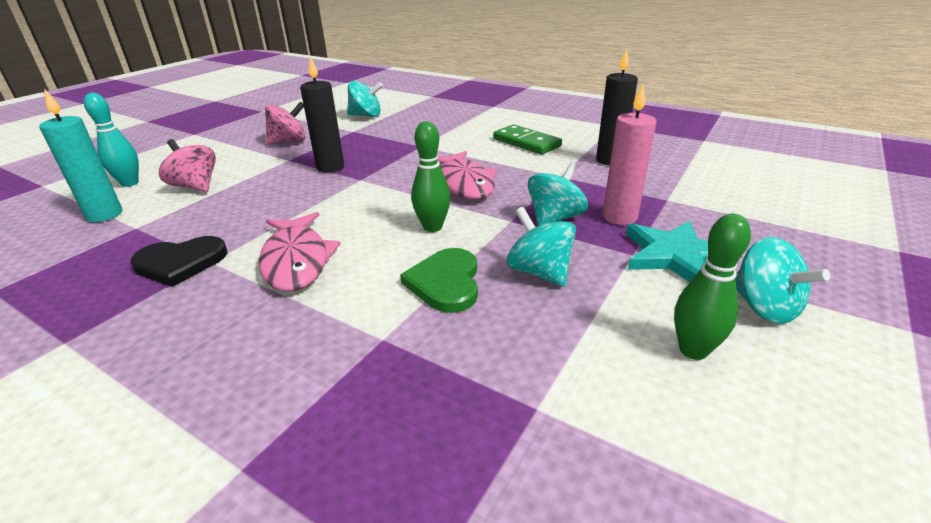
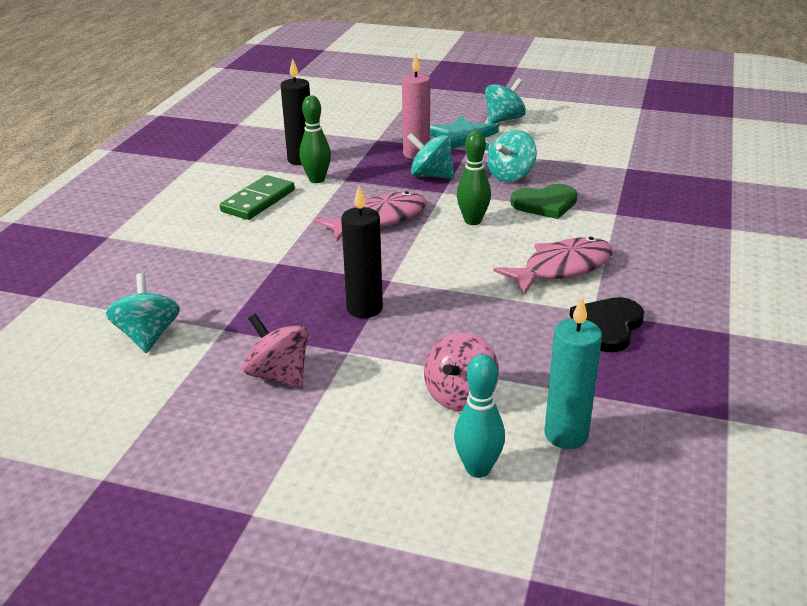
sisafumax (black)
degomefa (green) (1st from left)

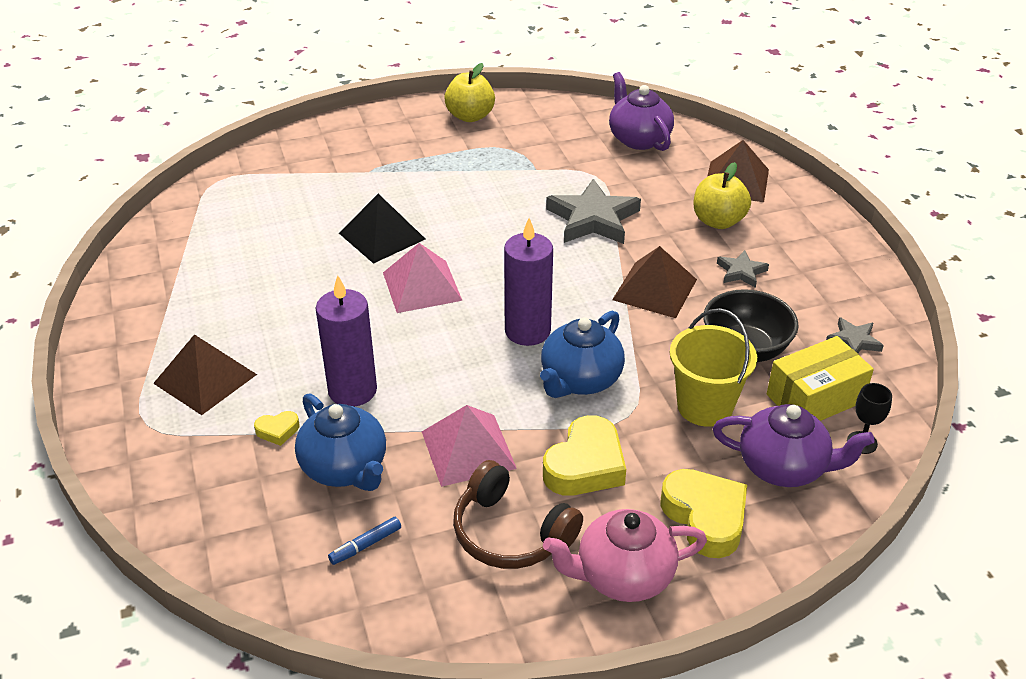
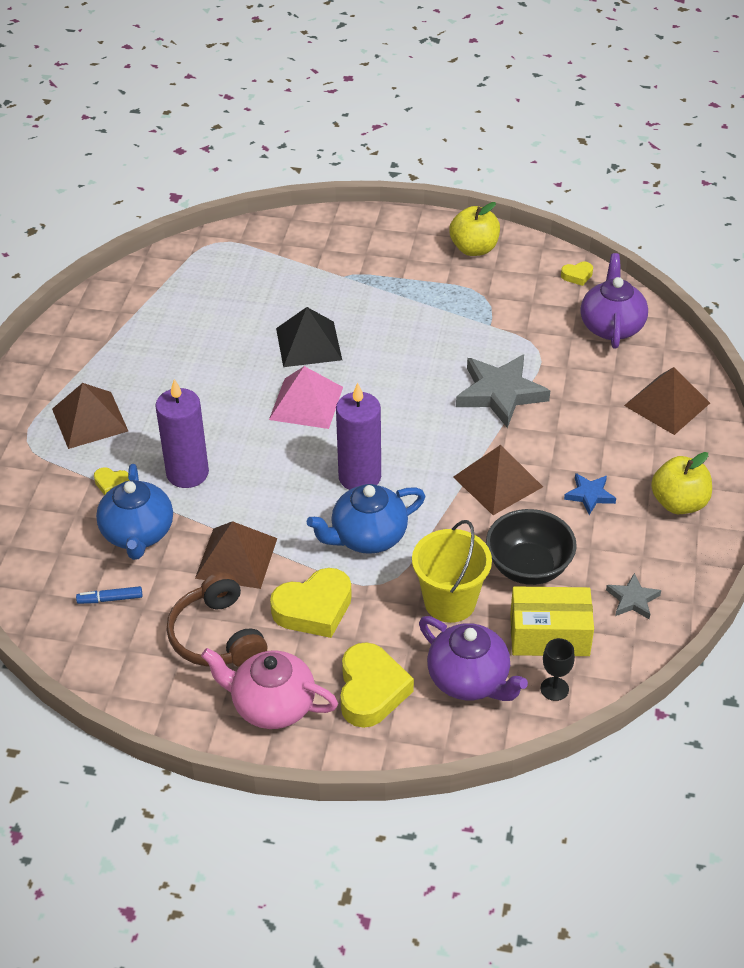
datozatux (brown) (2nd from left)
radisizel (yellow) (2nd from left)
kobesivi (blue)
sisafumax (yellow) (4th from left)

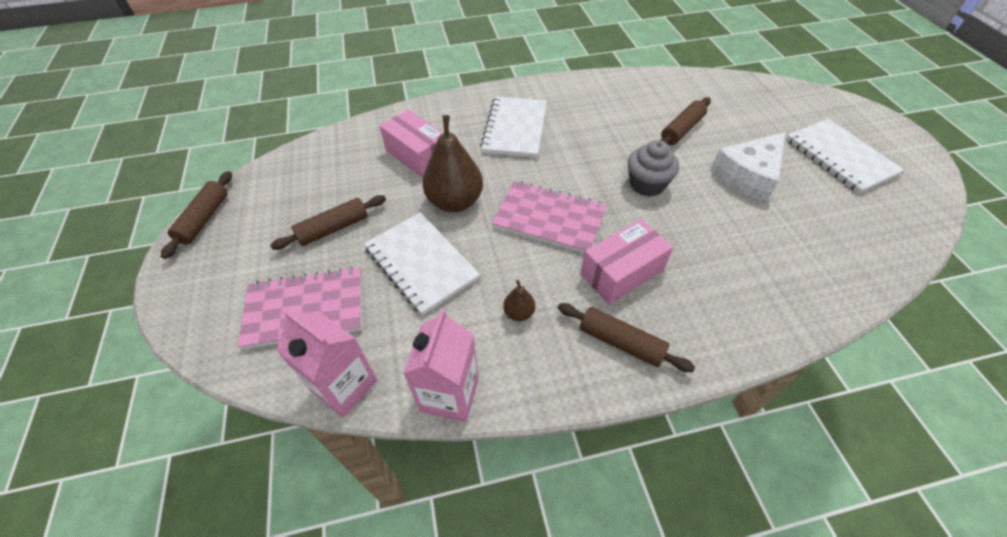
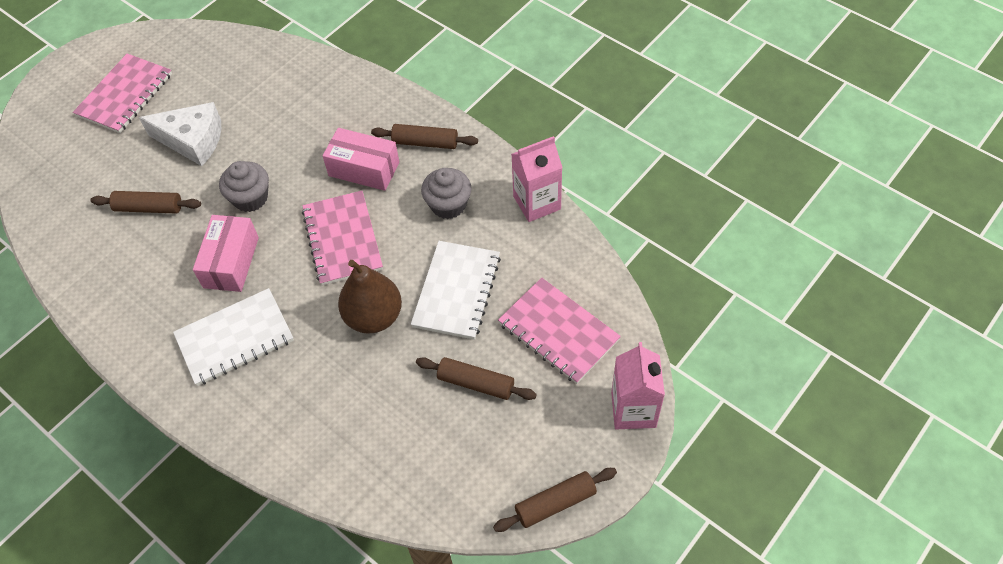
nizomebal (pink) (2nd from left)
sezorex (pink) (1st from left)
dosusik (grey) (2nd from left)
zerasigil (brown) (2nd from left)
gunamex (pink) (1st from left)

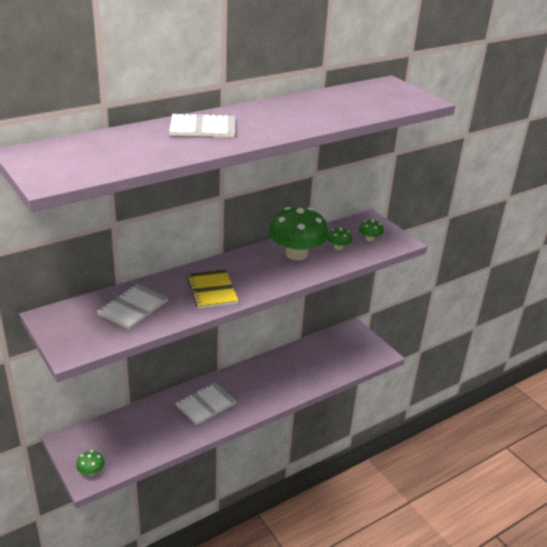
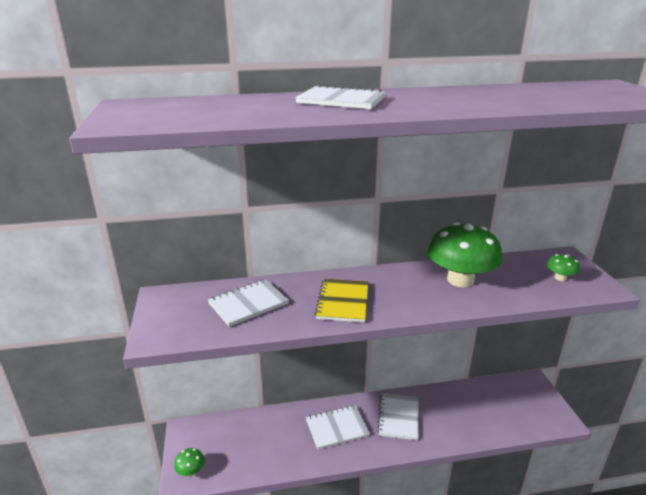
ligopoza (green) (3rd from left in the first image)
gunamex (white) (4th from left)

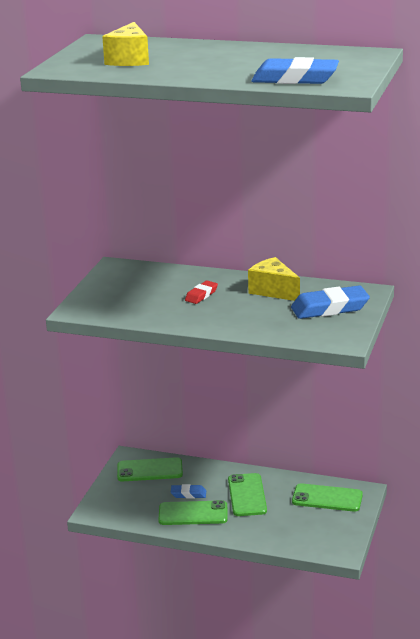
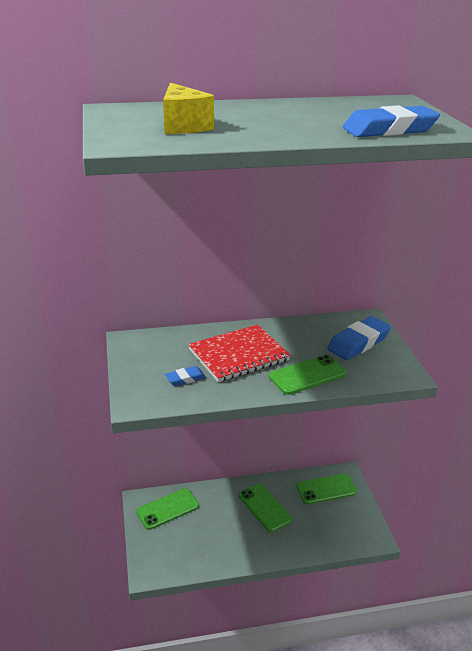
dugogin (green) (3rd from left)
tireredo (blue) (1st from left)
gunamex (red)
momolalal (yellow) (2nd from left in the first image)

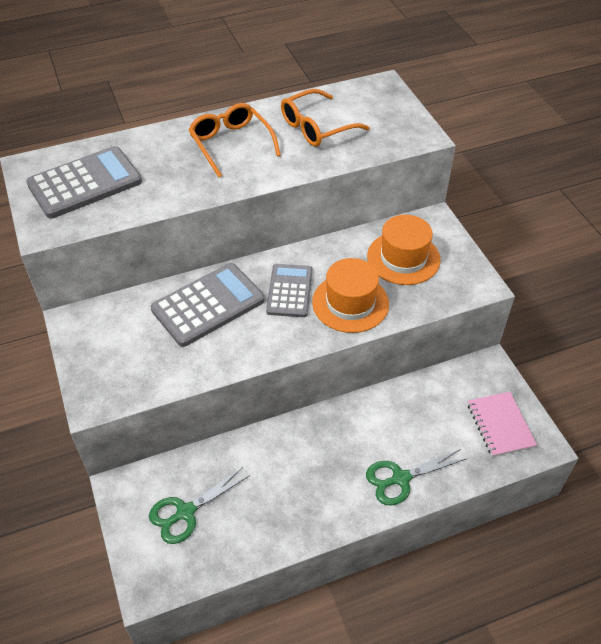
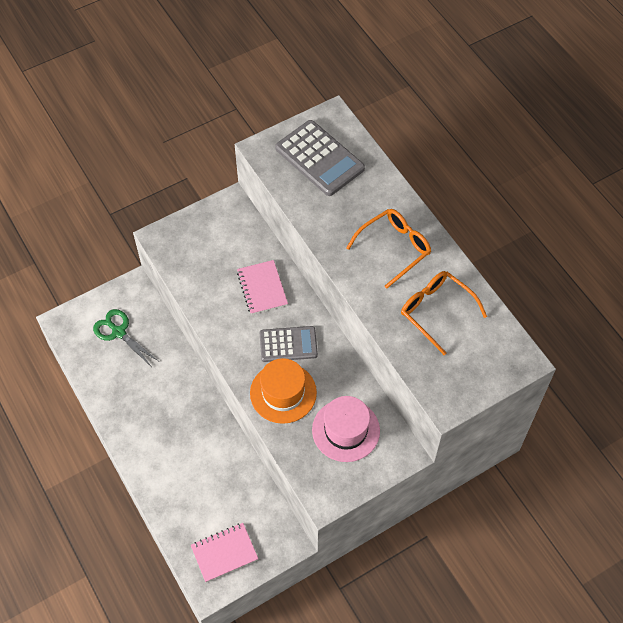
gunamex (pink) (2nd from left)
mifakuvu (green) (2nd from left in the first image)
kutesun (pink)

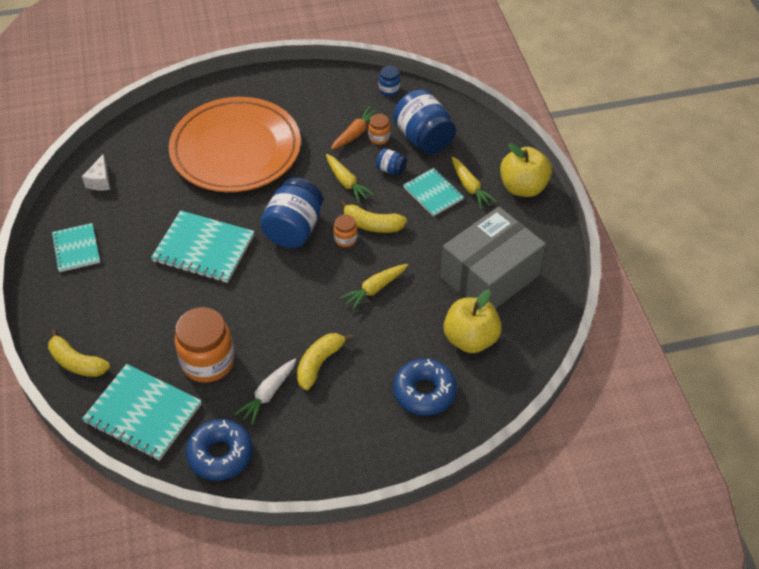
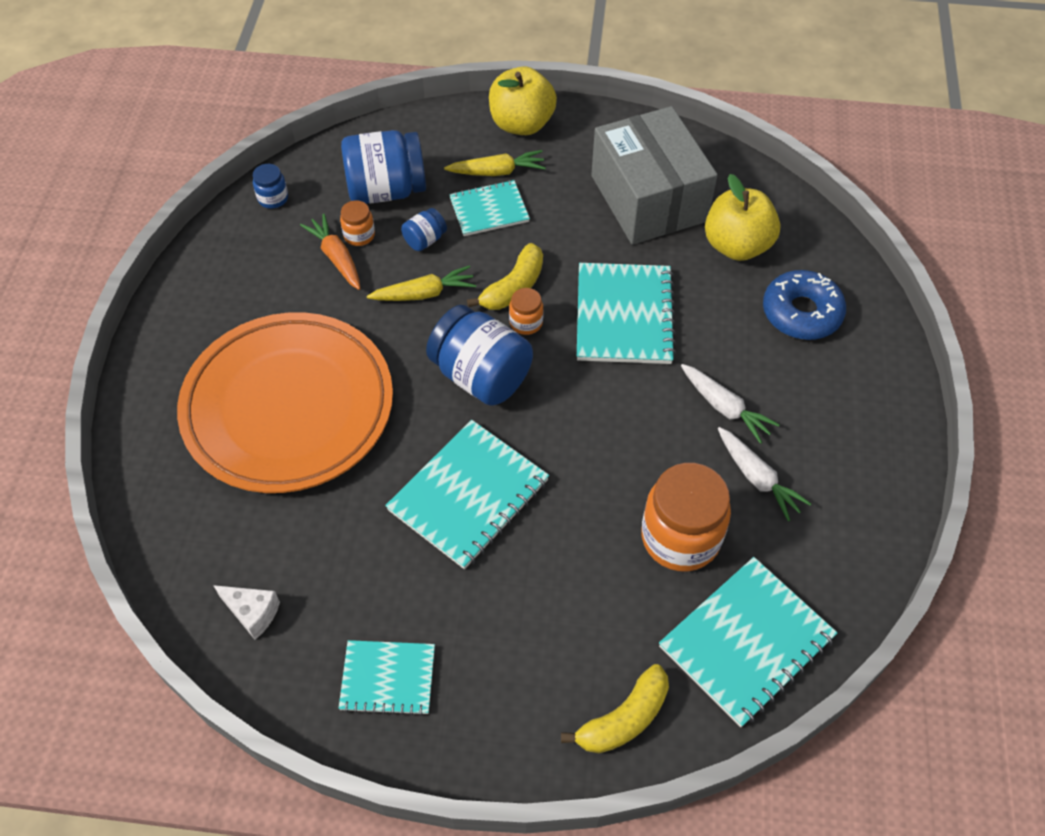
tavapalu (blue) (1st from left in the first image)
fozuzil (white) (1st from left)
gunamex (turquoise) (4th from left)

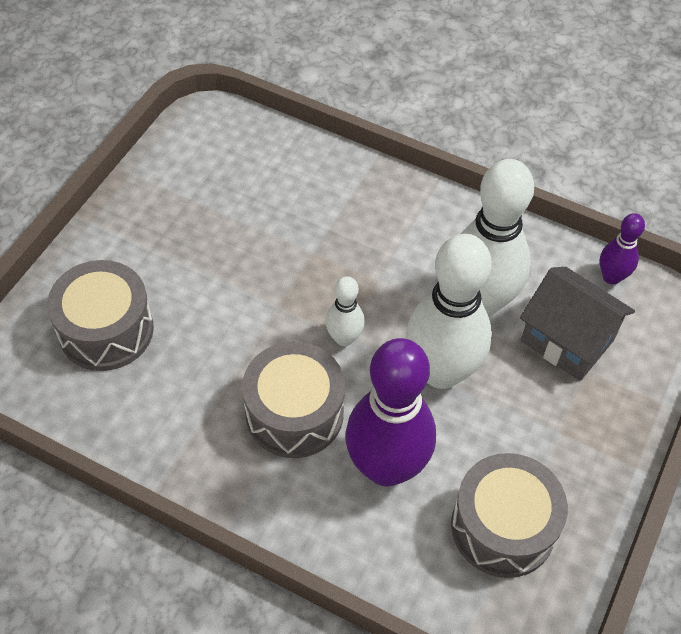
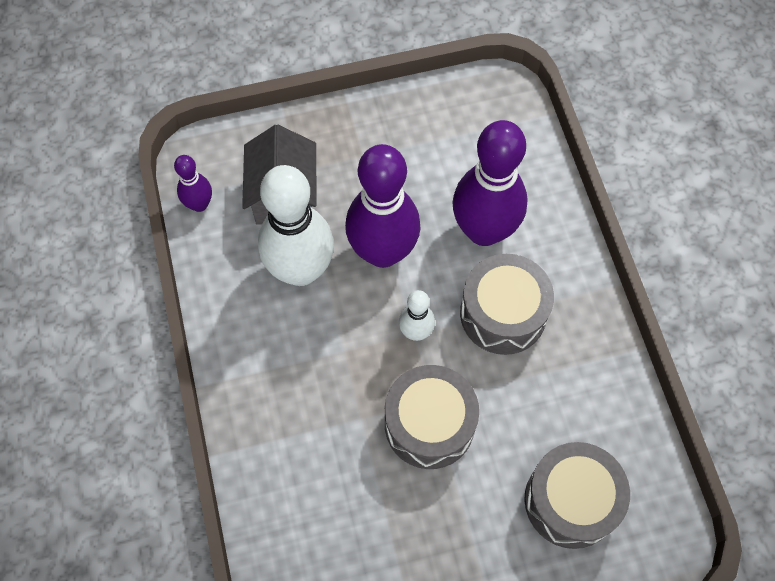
degomefa (purple) (2nd from left)
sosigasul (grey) (1st from left)

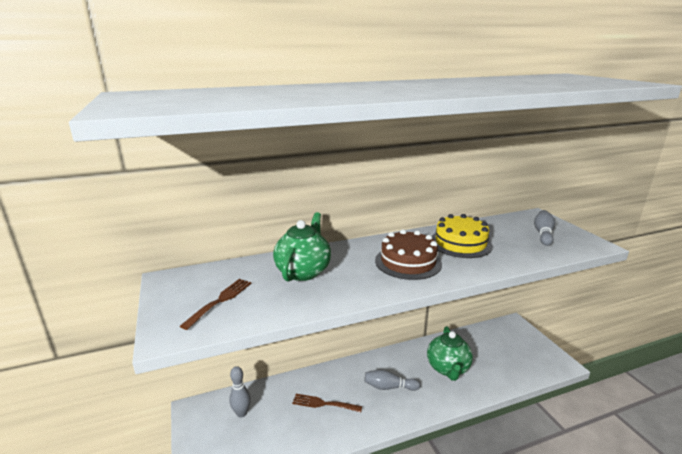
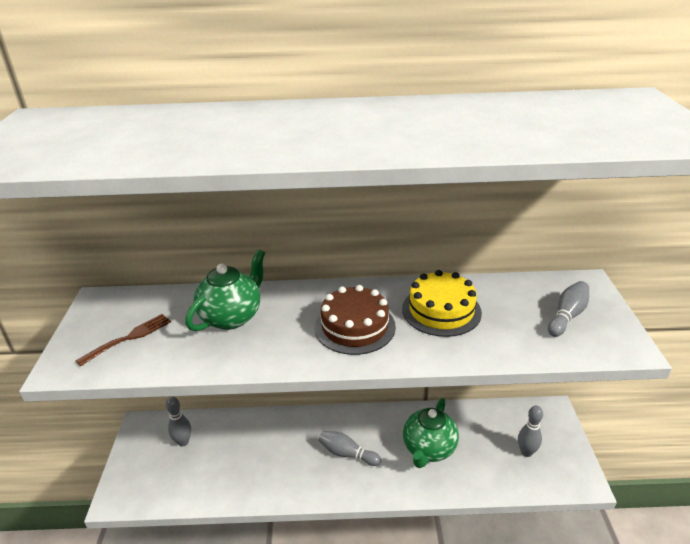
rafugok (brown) (2nd from left in the first image)
degomefa (grey) (3rd from left)

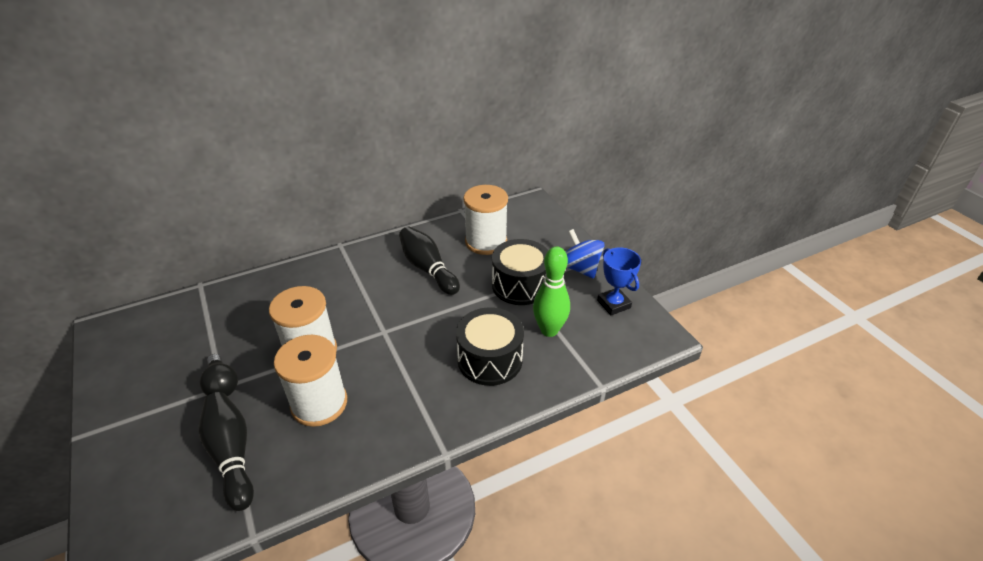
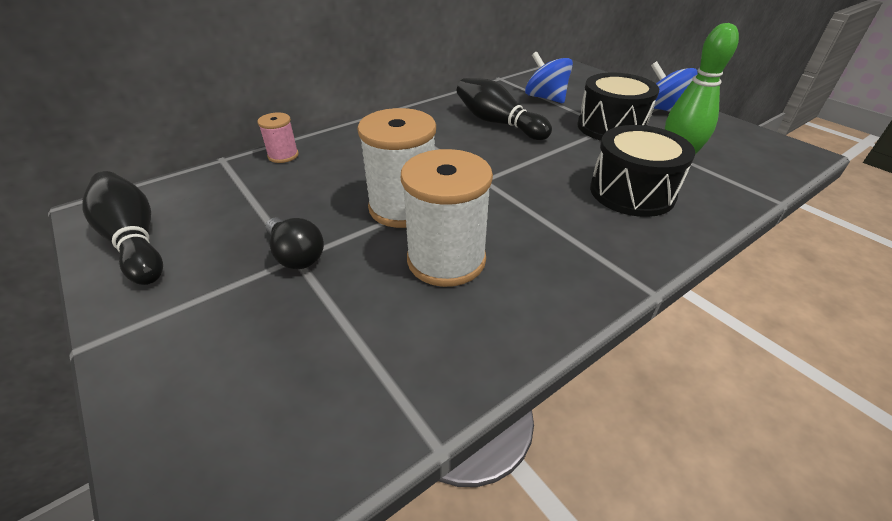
degomefa (black) (1st from left)
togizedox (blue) (1st from left)
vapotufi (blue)
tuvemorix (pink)

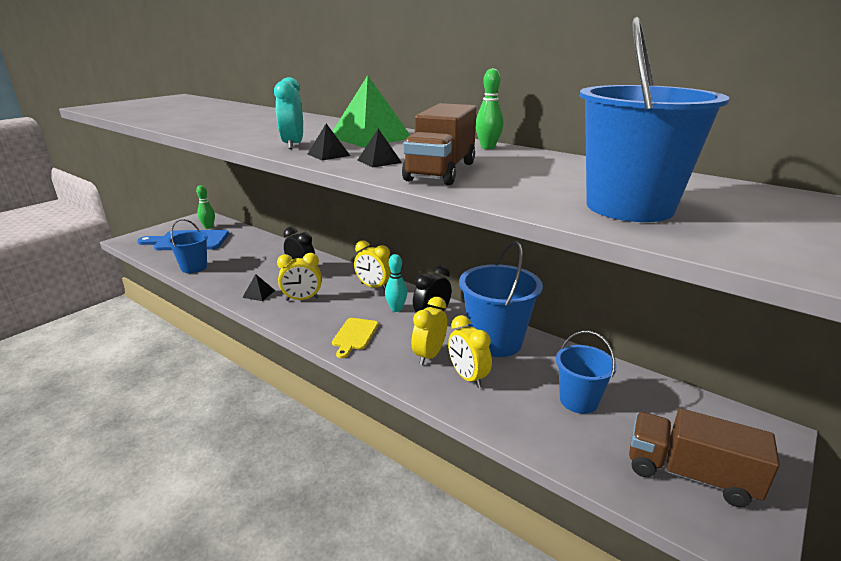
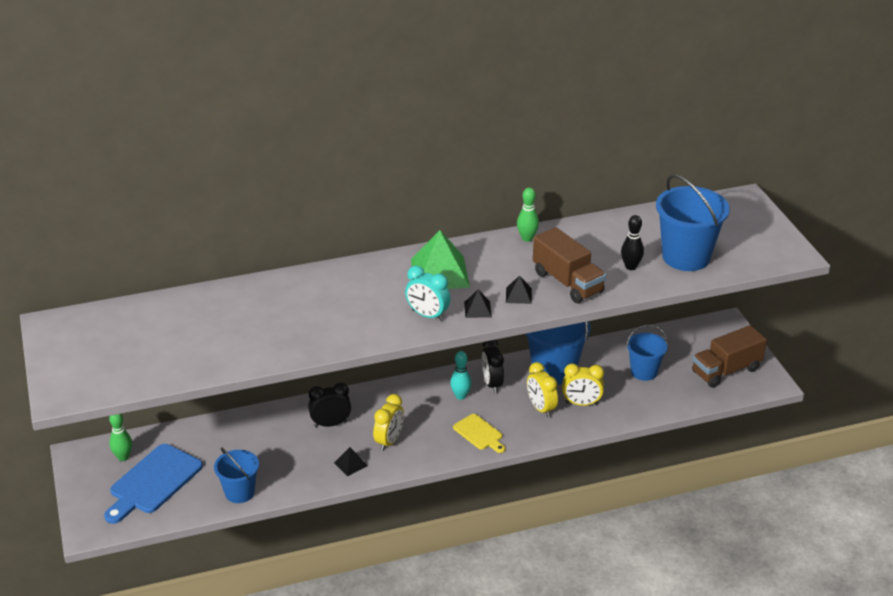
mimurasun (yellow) (2nd from left in the first image)
degomefa (black)

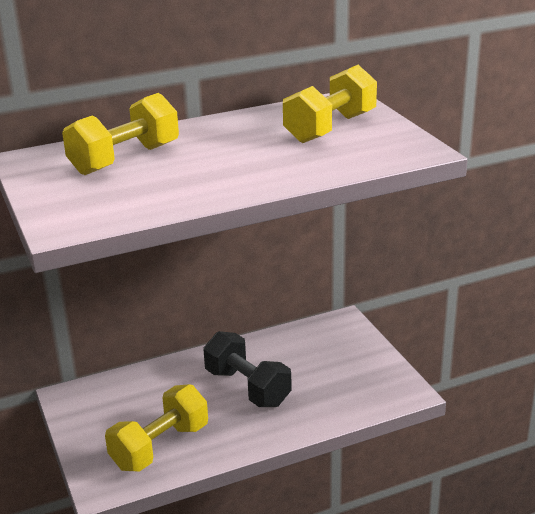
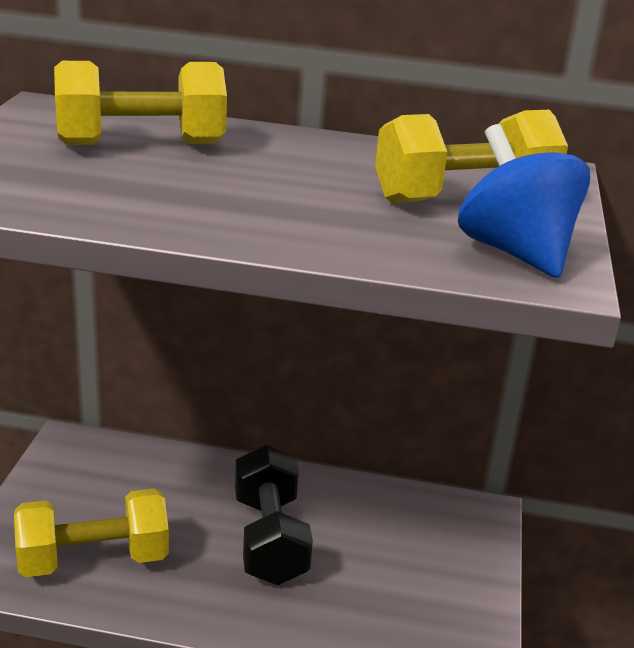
togizedox (blue)

